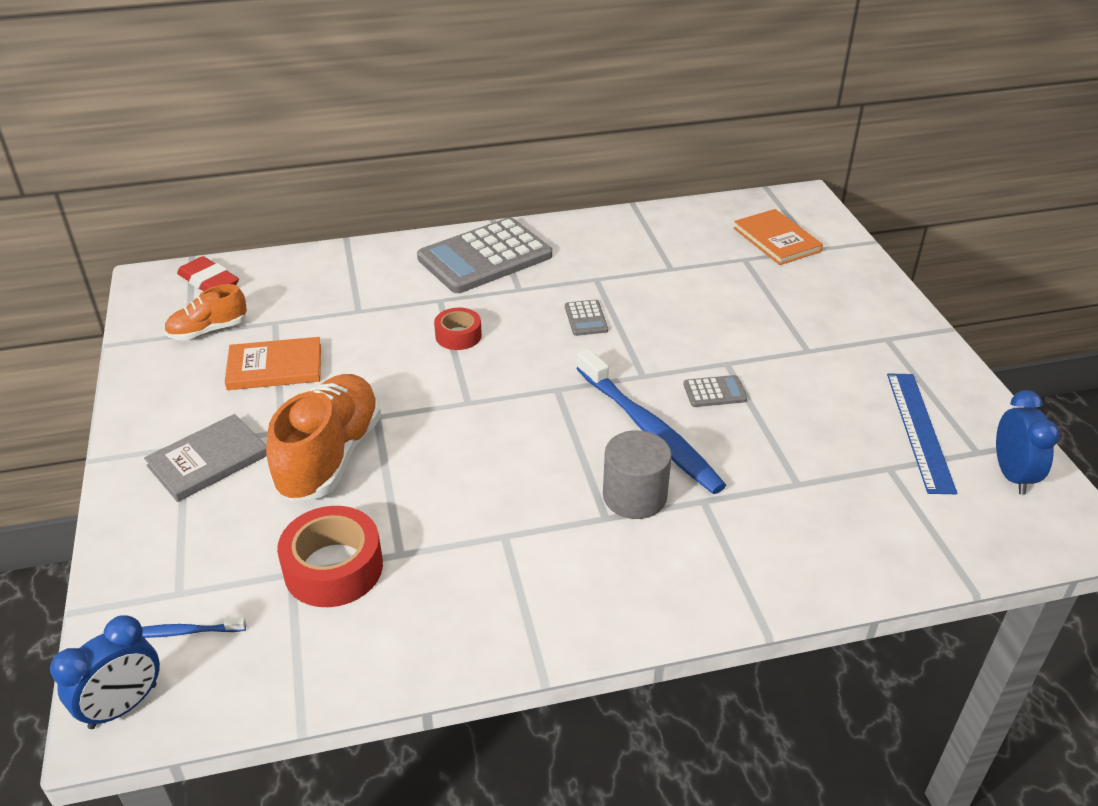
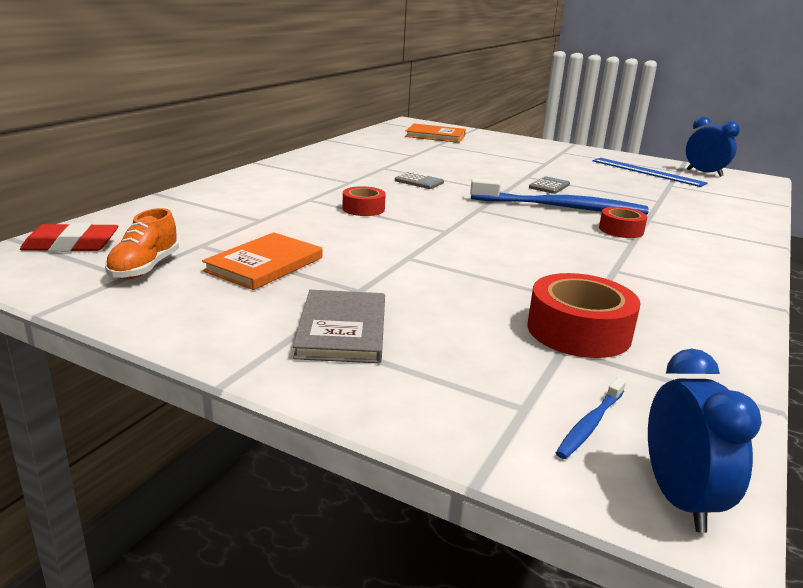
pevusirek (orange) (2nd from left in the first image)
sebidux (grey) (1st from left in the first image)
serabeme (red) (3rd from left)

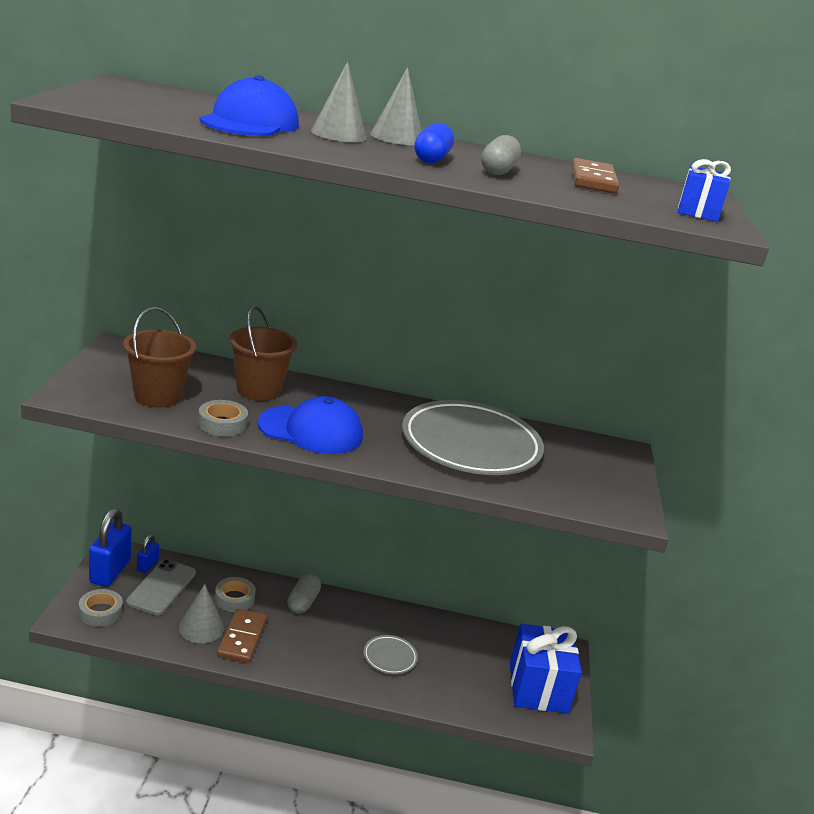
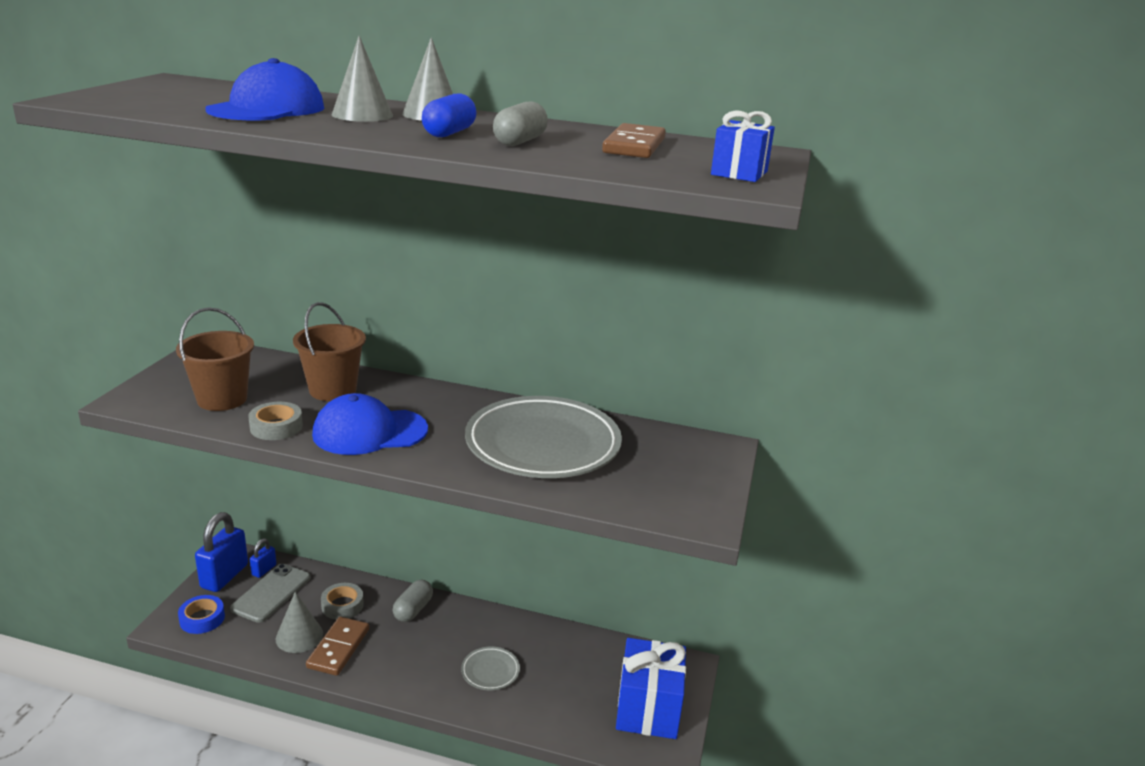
serabeme (blue)
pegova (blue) (2nd from left)

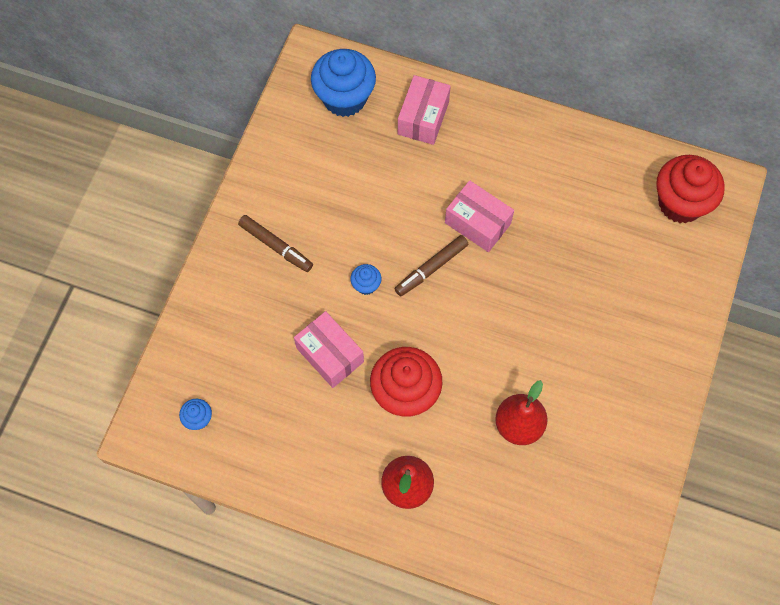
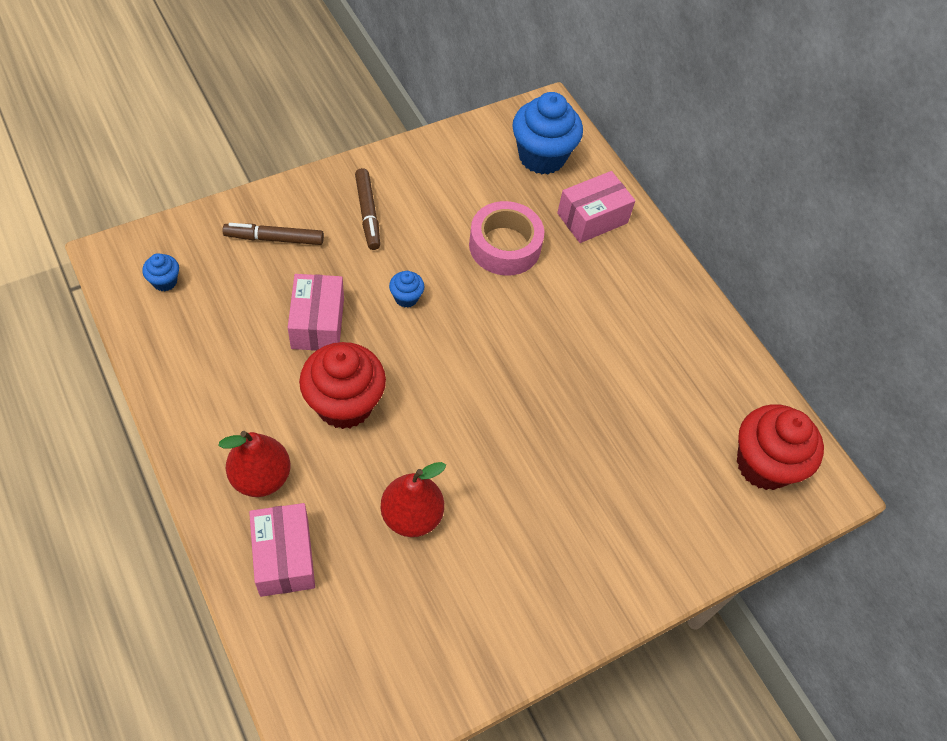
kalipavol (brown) (1st from left)
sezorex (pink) (1st from left)
serabeme (pink)

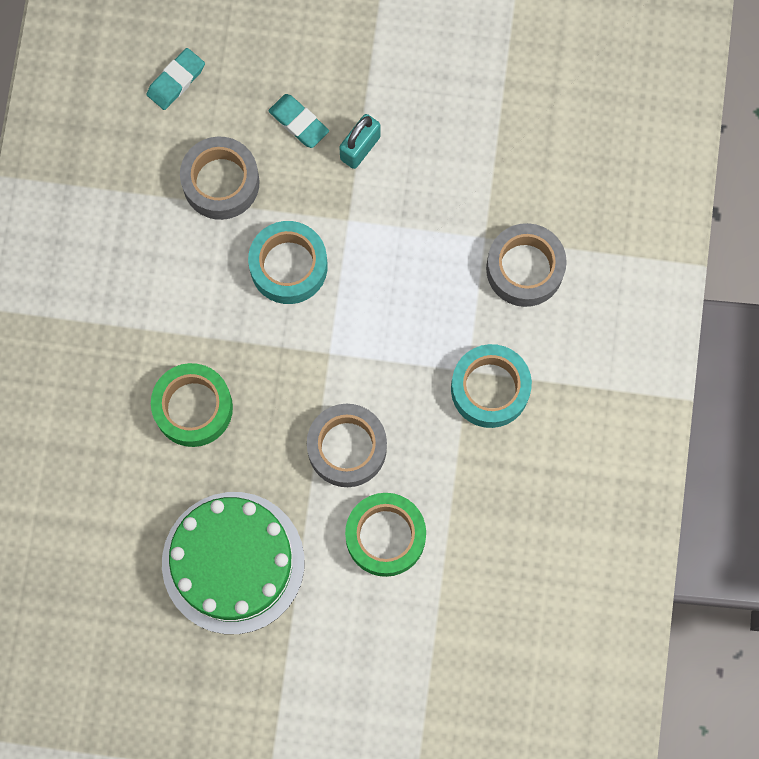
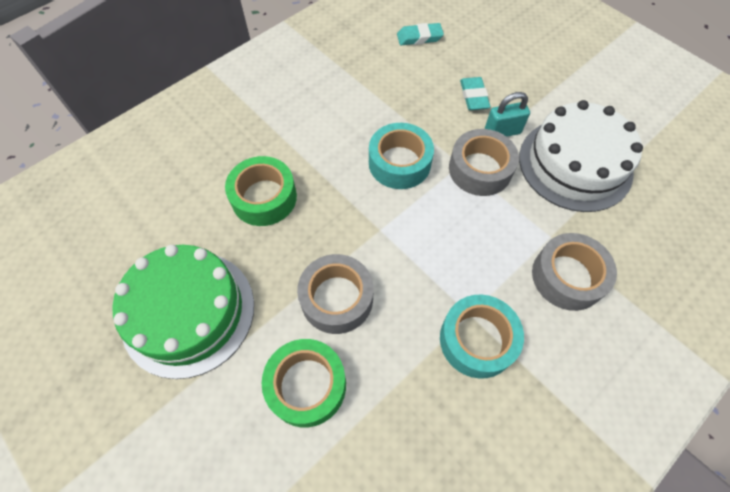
serabeme (grey) (2nd from left)
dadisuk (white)

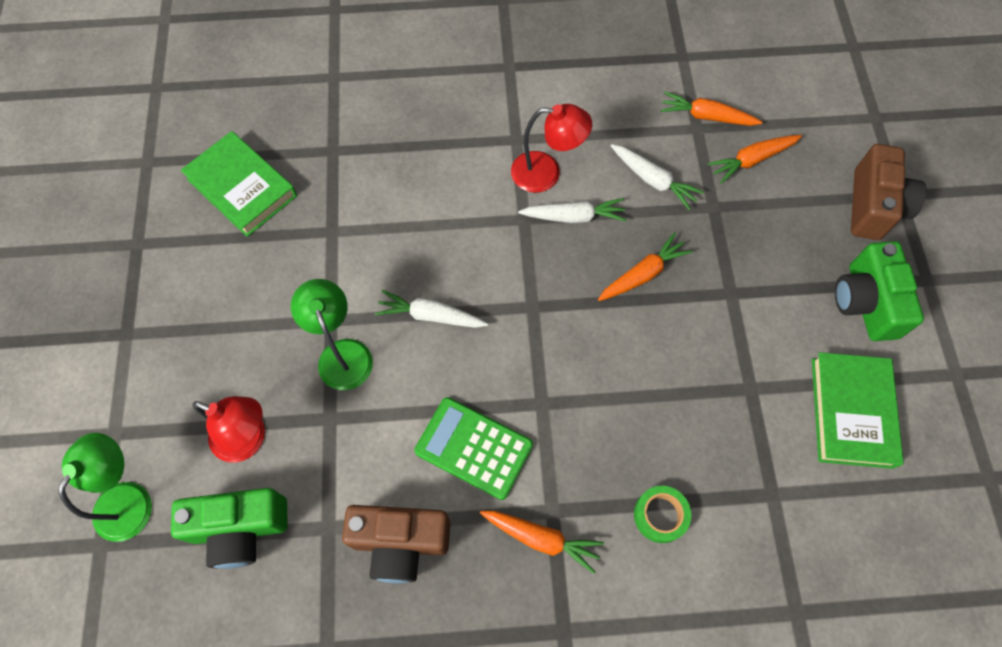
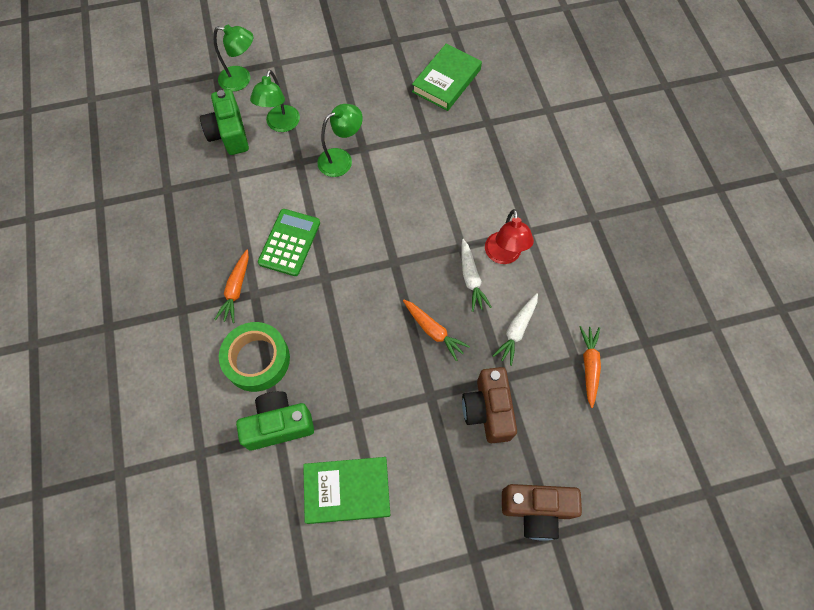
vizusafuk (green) (2nd from left)
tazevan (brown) (1st from left)
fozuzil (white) (1st from left in the first image)
serabeme (green)
fozuzil (orange) (4th from left in the first image)
tazevan (green) (2nd from left)

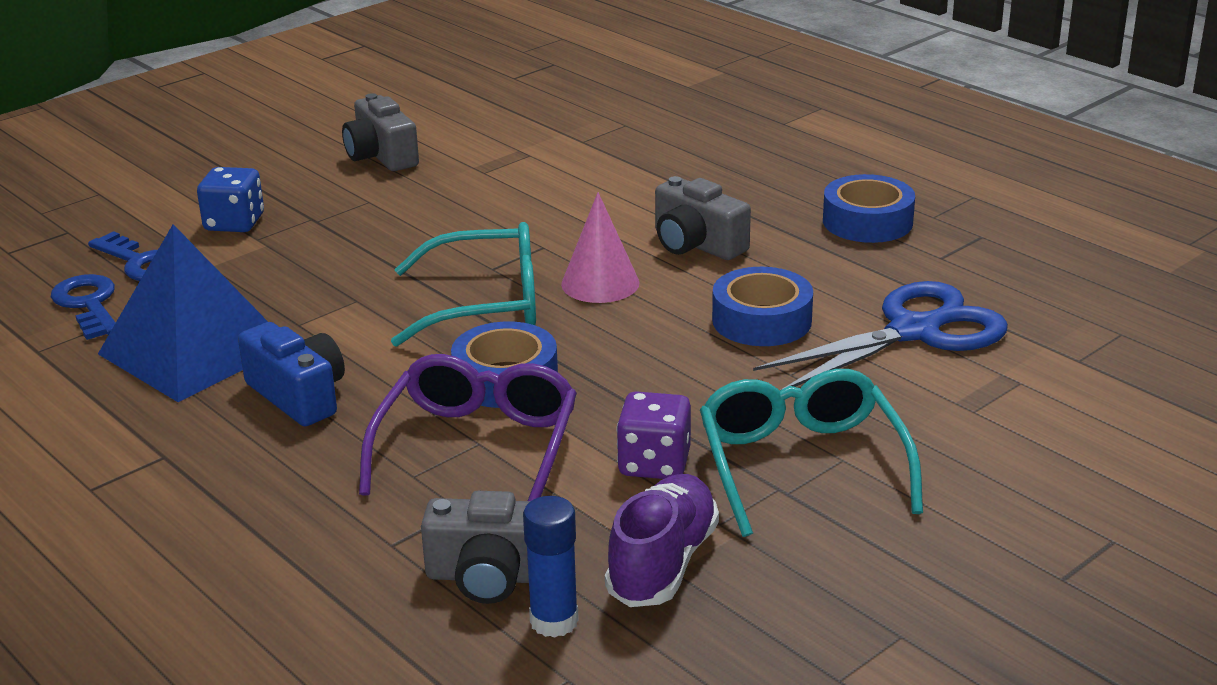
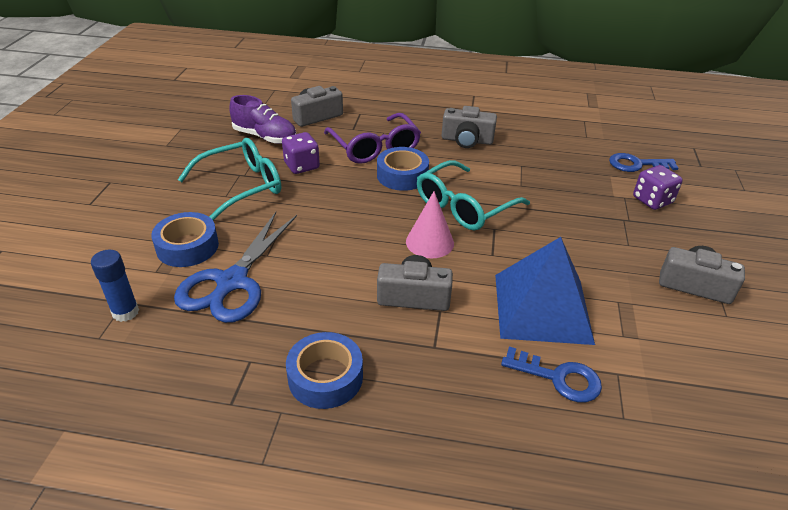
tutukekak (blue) (1st from left)
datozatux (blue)
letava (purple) (2nd from left)
tazevan (grey) (3rd from left)
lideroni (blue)
pevusirek (purple)
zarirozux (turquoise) (1st from left)
serabeme (blue) (1st from left)

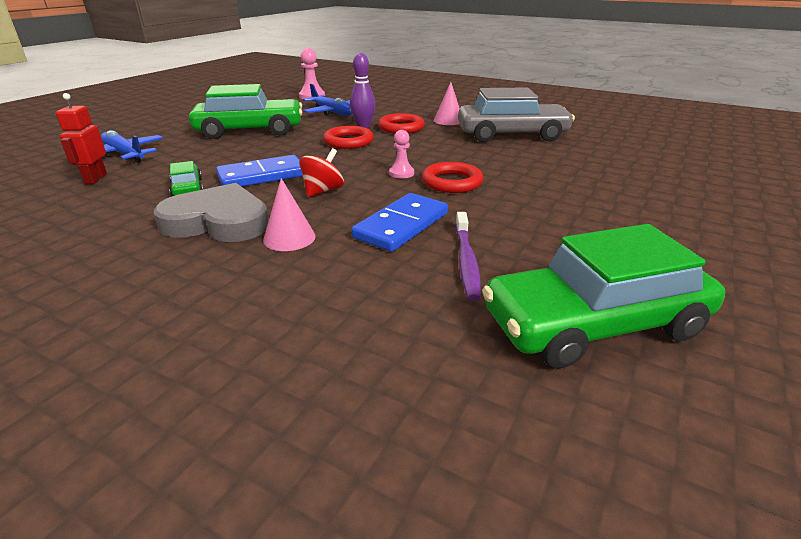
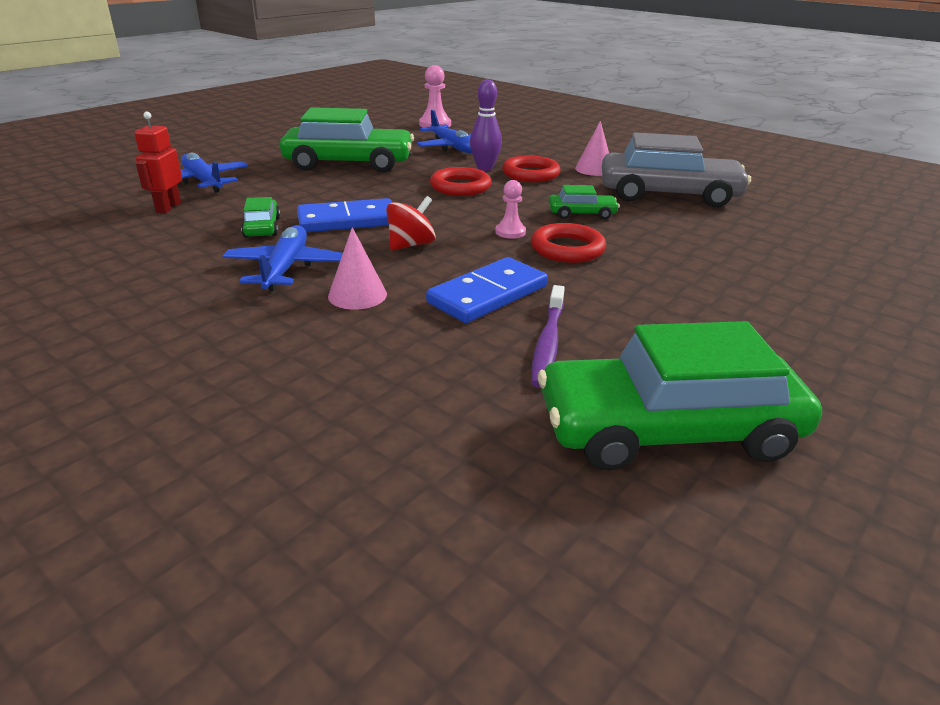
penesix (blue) (2nd from left)
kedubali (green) (3rd from left)

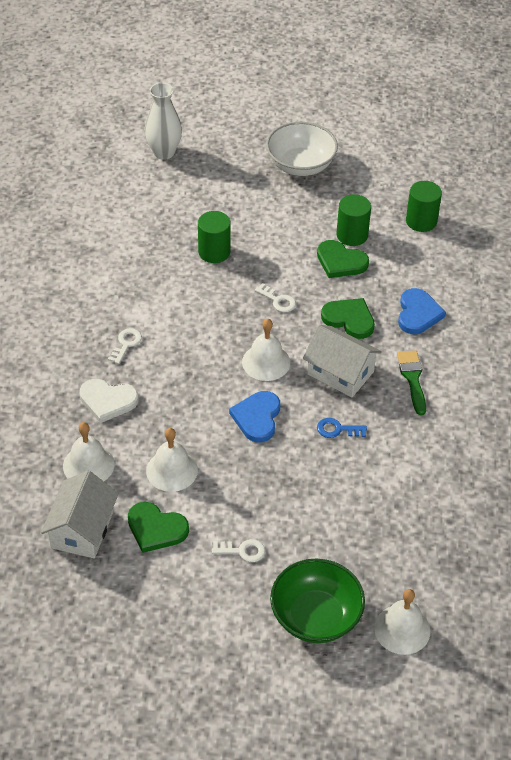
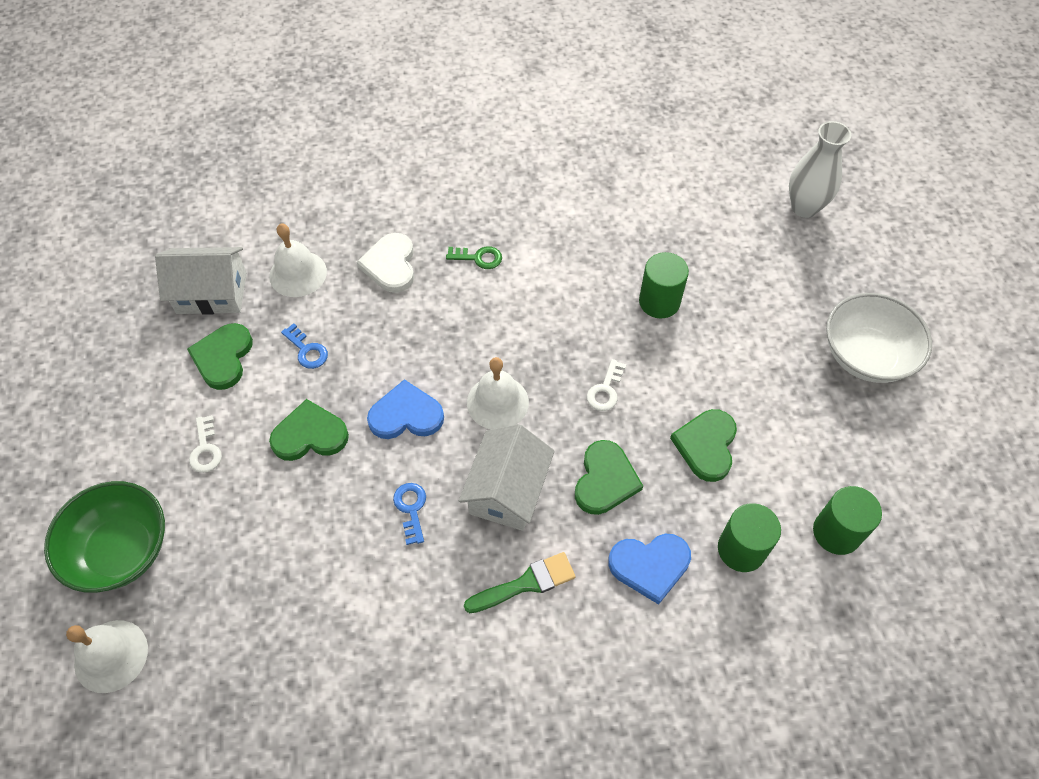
tutukekak (green)
tutukekak (blue) (1st from left)
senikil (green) (2nd from left)
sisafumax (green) (2nd from left)

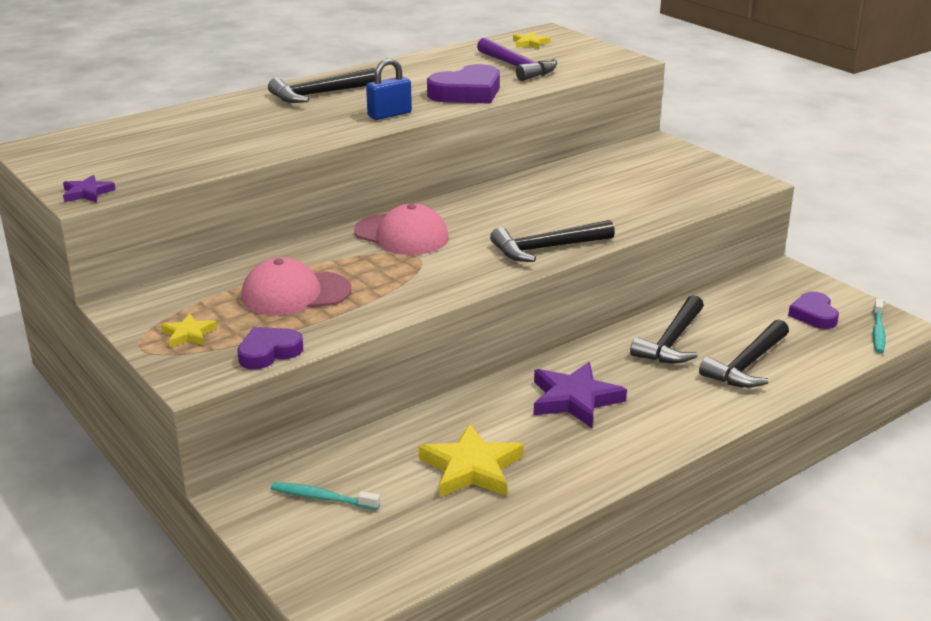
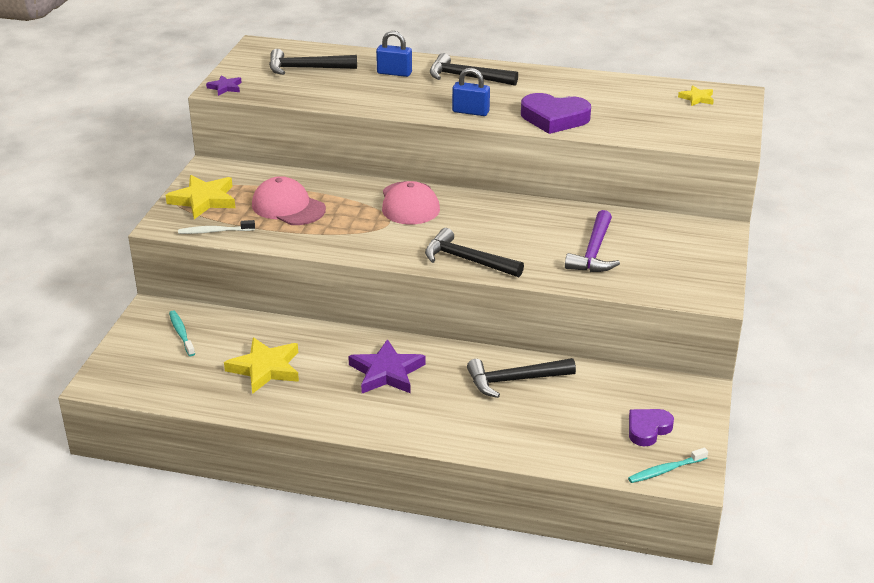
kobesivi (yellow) (1st from left)
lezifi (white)
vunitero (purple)
vunitero (black) (1st from left)
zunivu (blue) (1st from left)

